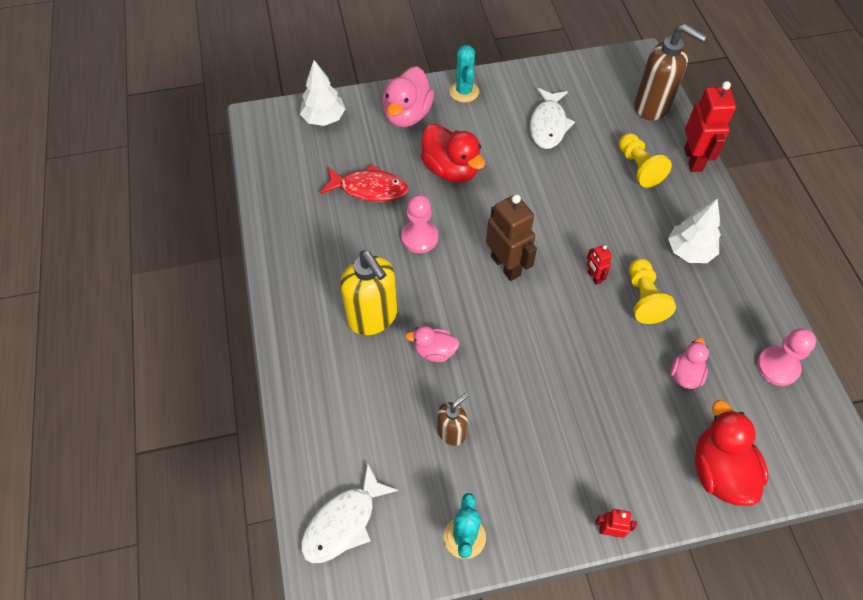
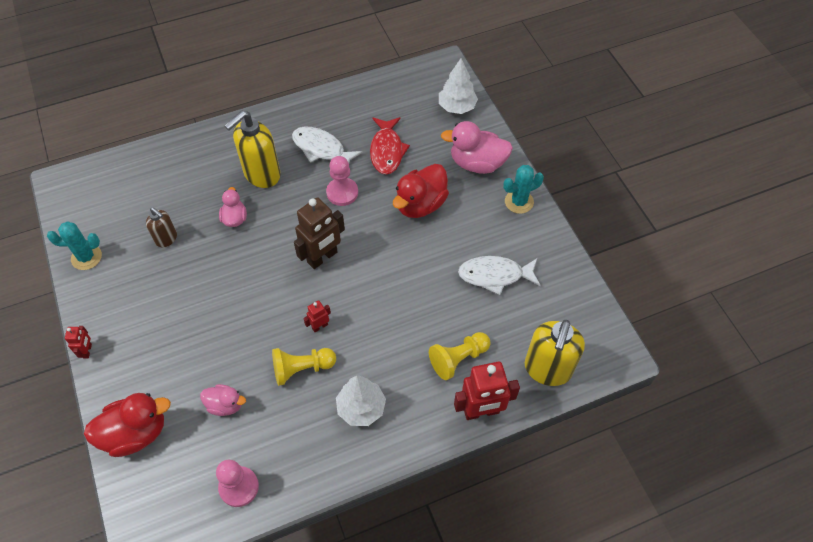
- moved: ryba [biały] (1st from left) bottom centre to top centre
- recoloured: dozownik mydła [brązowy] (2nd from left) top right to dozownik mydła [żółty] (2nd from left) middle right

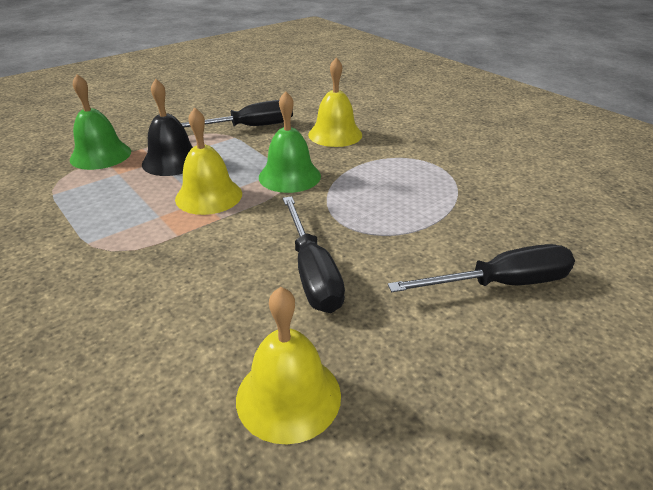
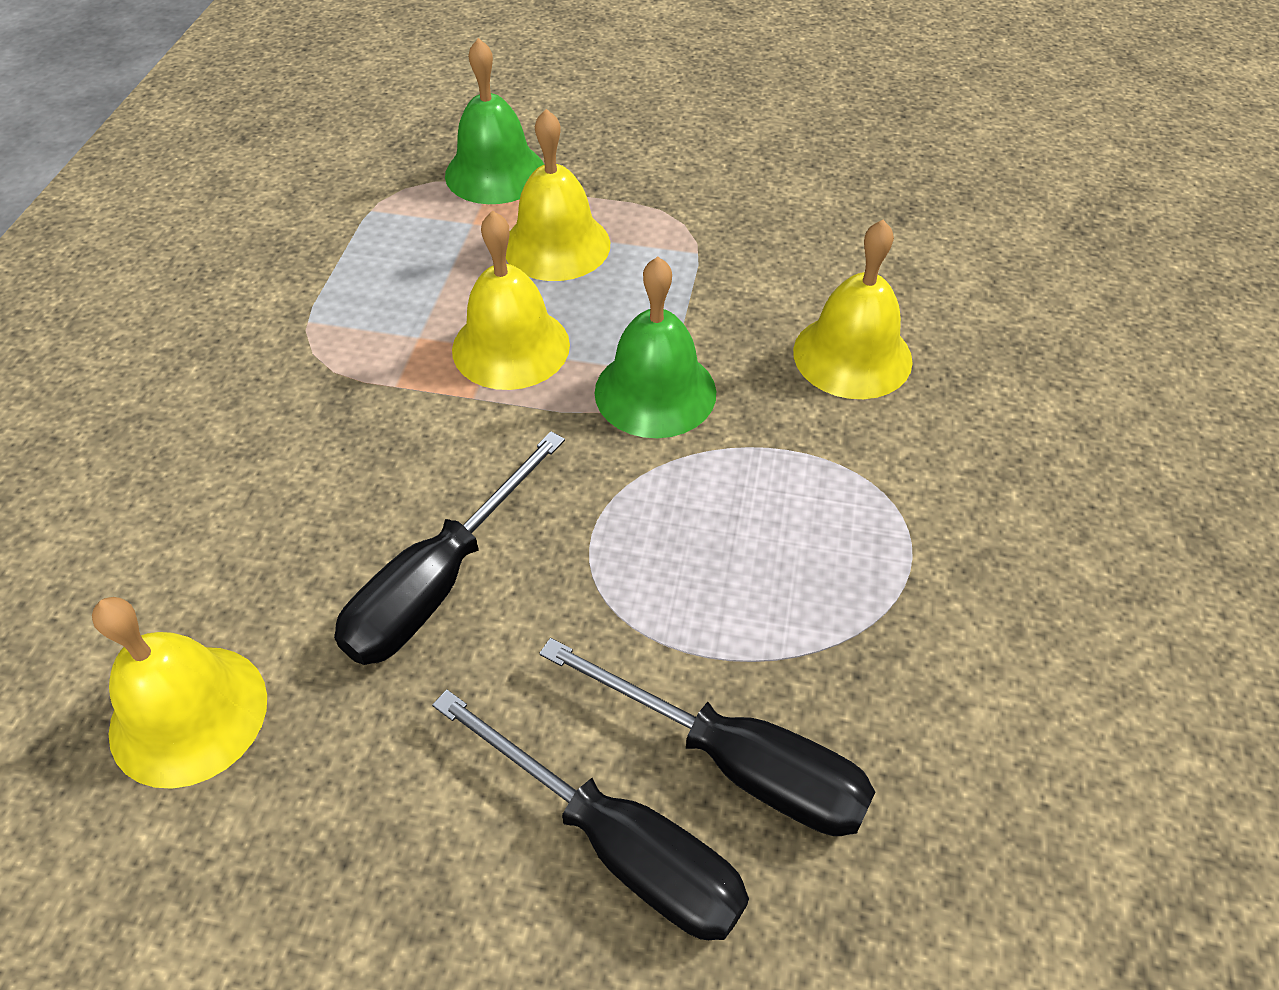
- recoloured: dzwonek [czarny] top left to dzwonek [żółty] (3rd from left) top centre
- moved: śrubokręt [czarny] (1st from left in the first image) top centre to śrubokręt [czarny] (3rd from left) bottom centre

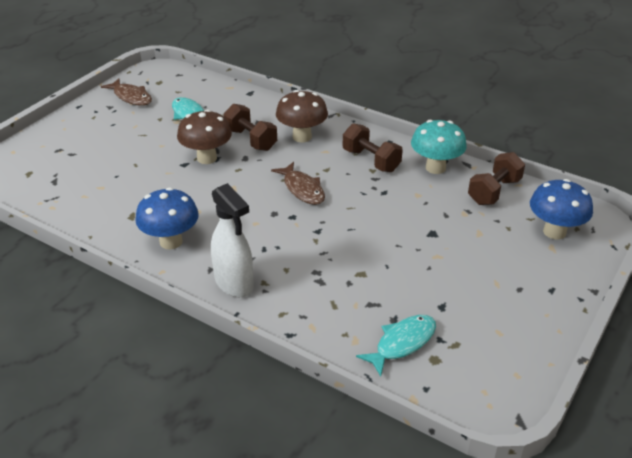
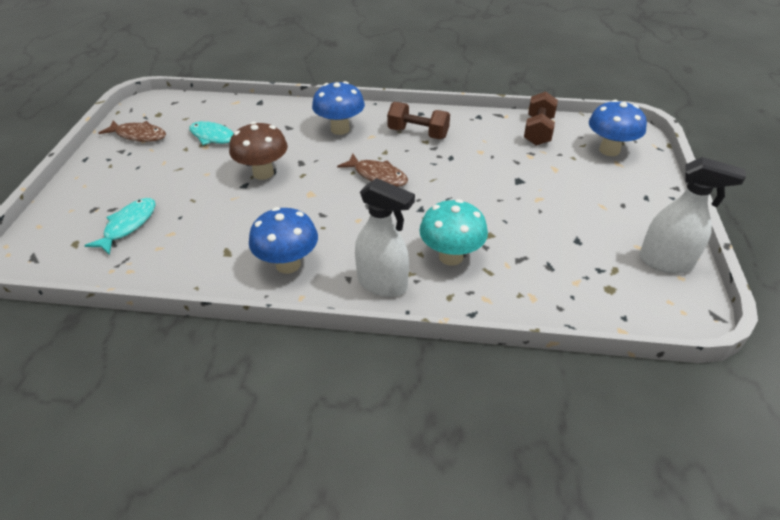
- removed: hantel [brązowy] (1st from left) top centre
- recoloured: grzyb [brązowy] (2nd from left) top centre to grzyb [niebieski] (2nd from left) top centre
- moved: ryba [turkusowy] (2nd from left in the first image) bottom centre to ryba [turkusowy] (1st from left) middle left
- moved: grzyb [turkusowy] top right to centre
- added: spryskiwacz [biały] (2nd from left) middle right

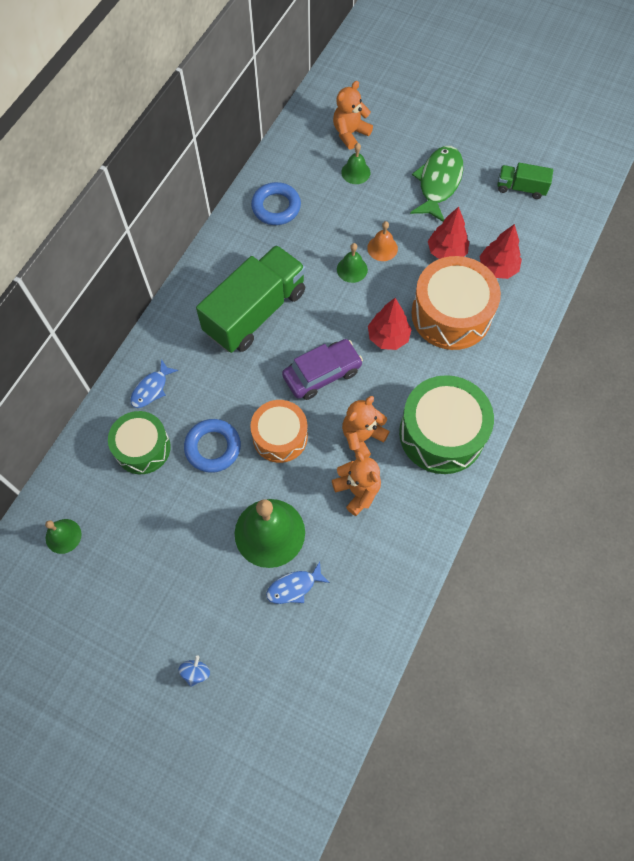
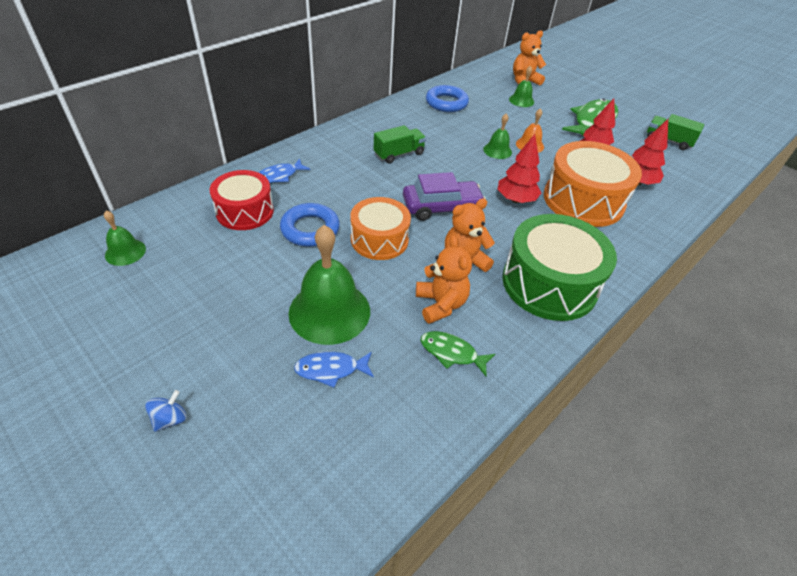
- recoloured: bęben [zielony] (1st from left) middle left to bęben [czerwony] middle left
- resized: ciężarówka [zielony] (1st from left) centre = top centre x0.48
- added: ryba [zielony] (1st from left) centre

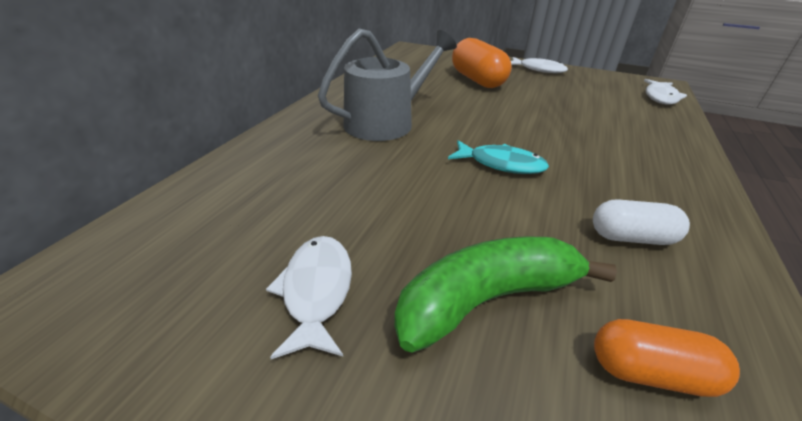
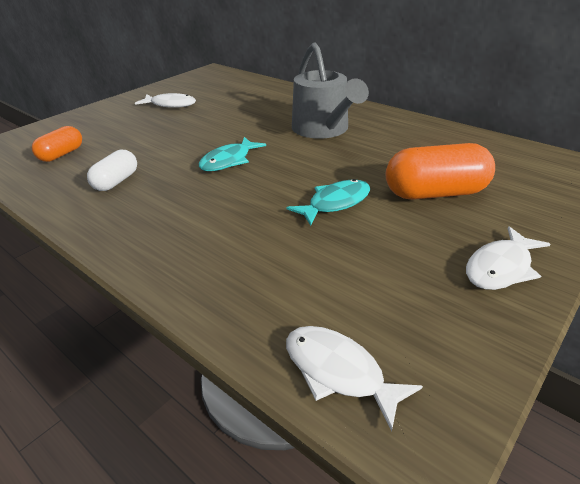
- removed: banan [zielony] bottom centre
- added: ryba [turkusowy] (2nd from left) centre

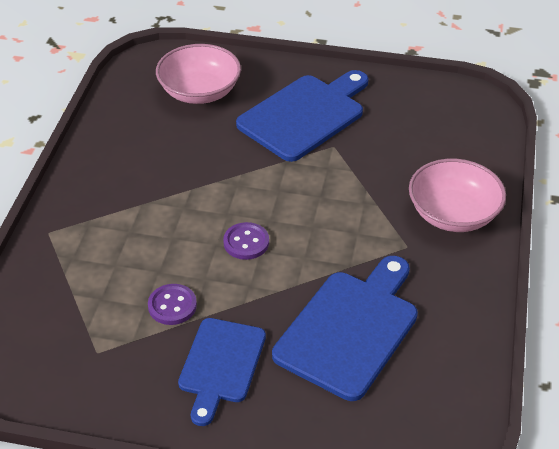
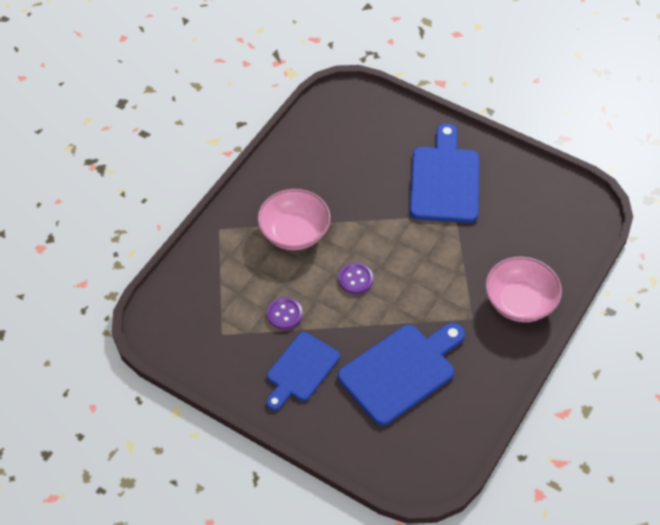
- moved: miska [różowy] (1st from left) top centre to centre
- turned: deska do krojenia [niebieski] (2nd from left in the first image) top centre = top right 60 degrees counterclockwise

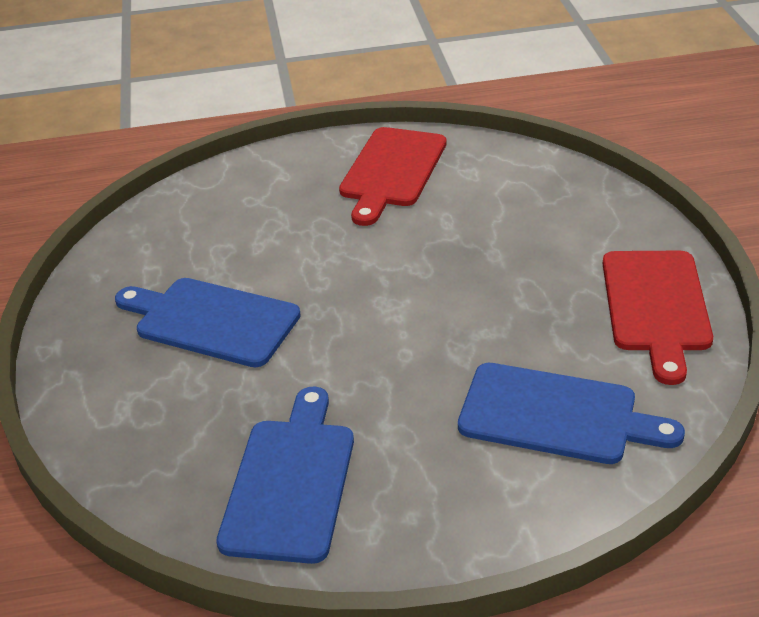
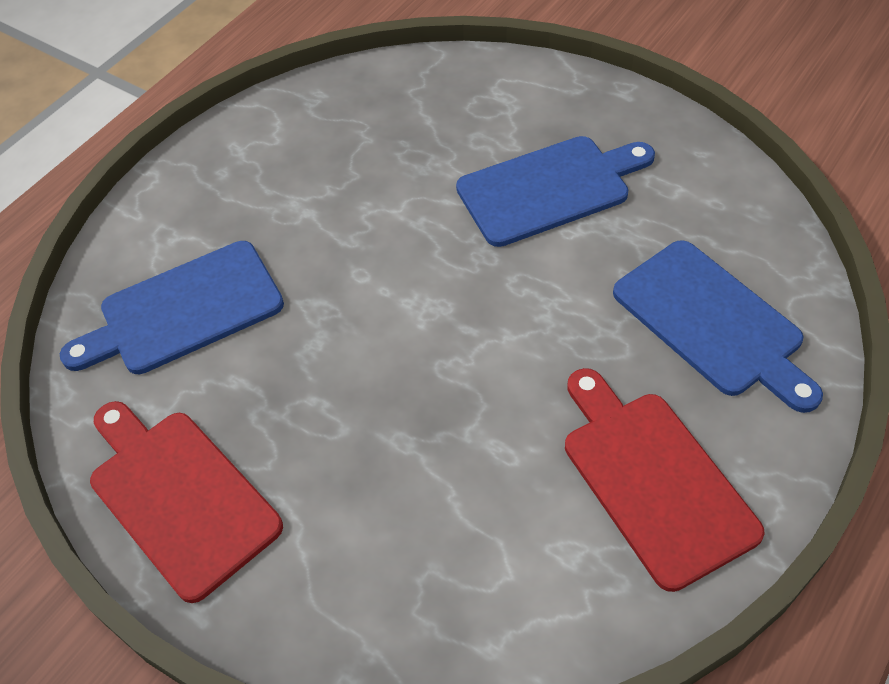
- moved: deska do krojenia [niebieski] (2nd from left in the first image) bottom centre to deska do krojenia [niebieski] (3rd from left) middle right

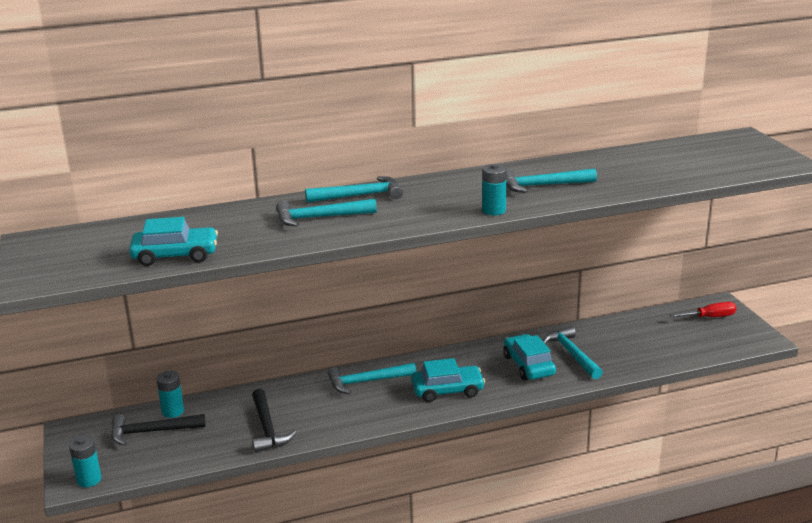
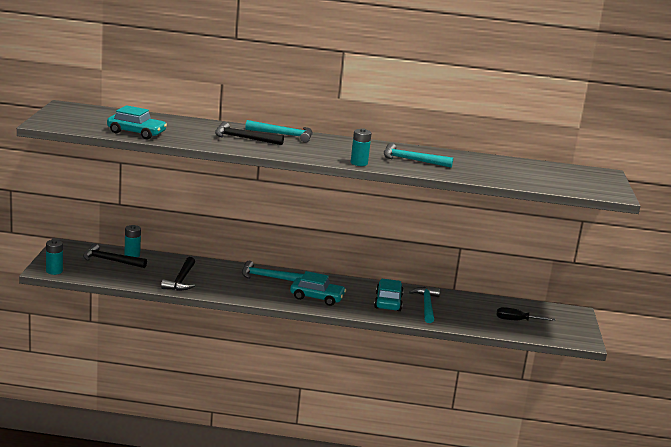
- recoloured: młotek [turkusowy] (1st from left) centre to młotek [czarny] (3rd from left) top centre
- removed: śrubokręt [czerwony] middle right
- added: śrubokręt [czarny] bottom right

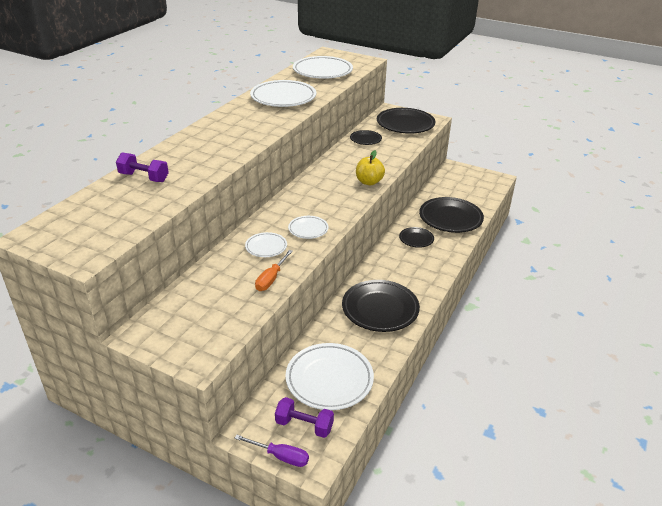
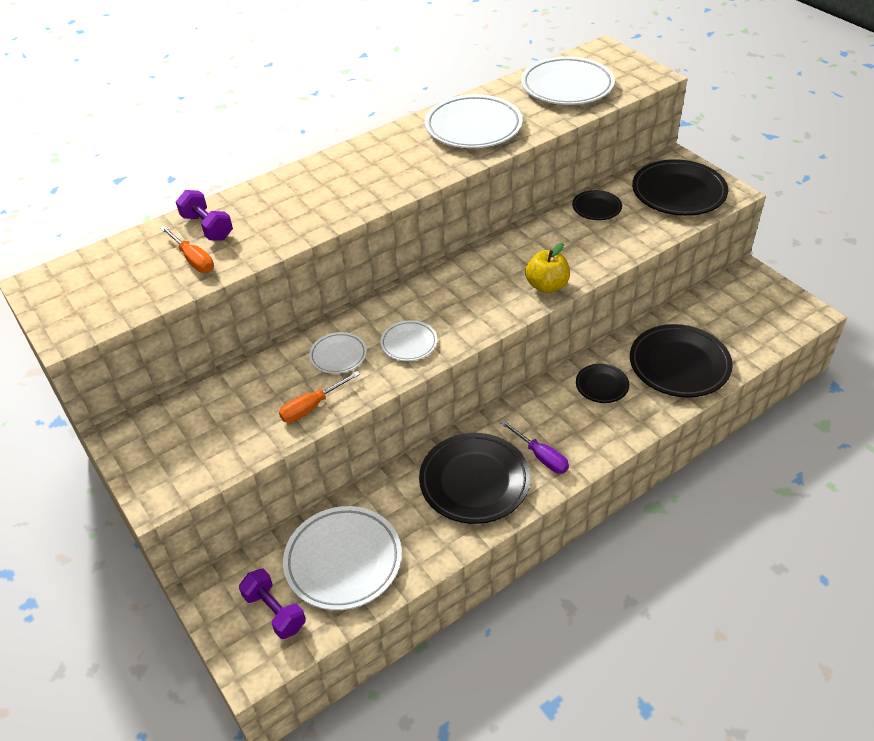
- moved: śrubokręt [fioletowy] bottom centre to centre
- added: śrubokręt [pomarańczowy] (1st from left) middle left

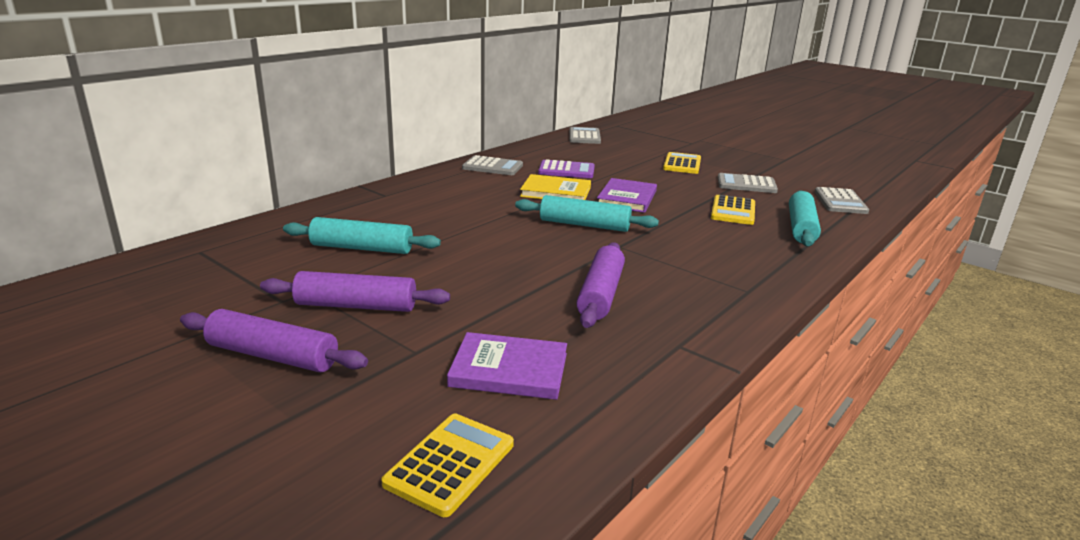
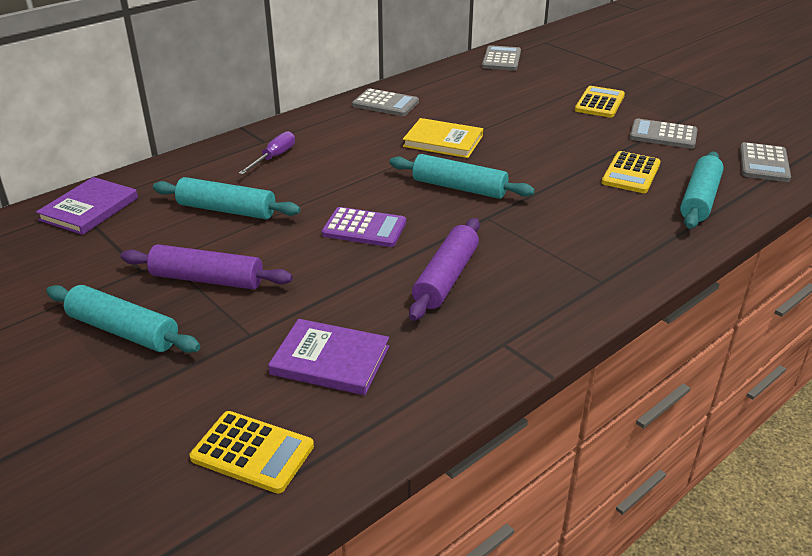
- recoloured: wałek do ciasta [fioletowy] (1st from left) middle left to wałek do ciasta [turkusowy] (1st from left) middle left
- turned: kalkulator [żółty] (1st from left) bottom centre = bottom left 75 degrees clockwise
- moved: kalkulator [fioletowy] top centre to centre
- moved: książka [fioletowy] (2nd from left in the first image) centre to książka [fioletowy] (1st from left) middle left
- added: śrubokręt [fioletowy] top left

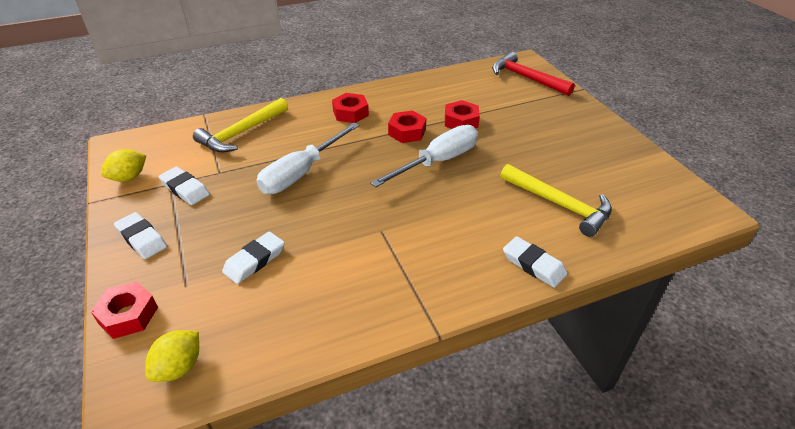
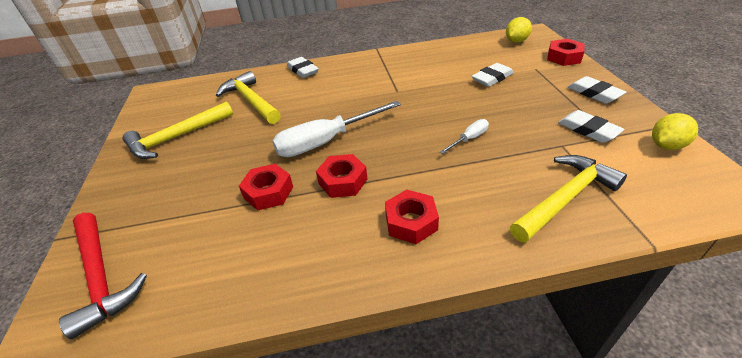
- resized: śrubokręt [biały] (1st from left in the first image) centre = centre x0.48
- added: młotek [żółty] (1st from left) middle left

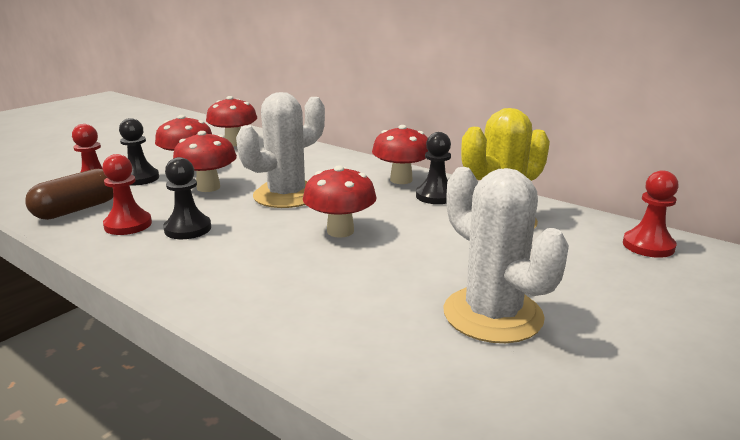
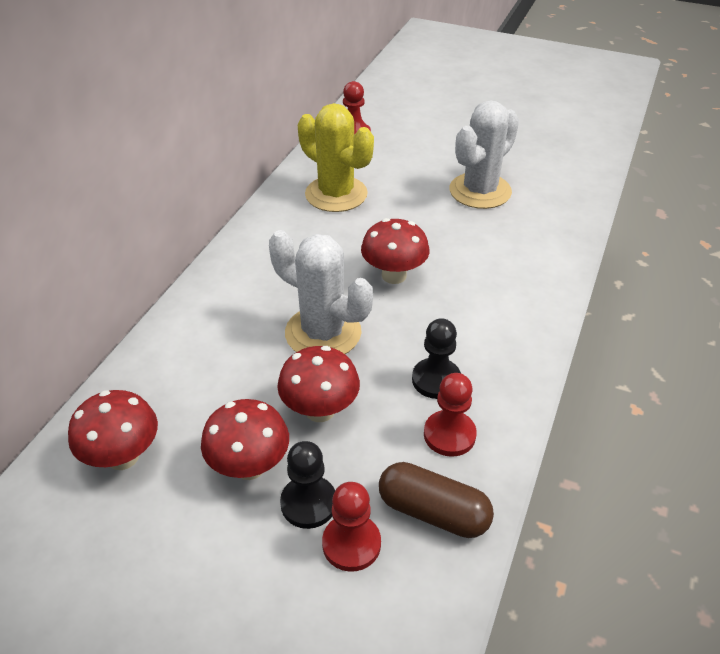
- removed: grzyb [czerwony] (5th from left) centre
- removed: pionek [czarny] (3rd from left) centre

